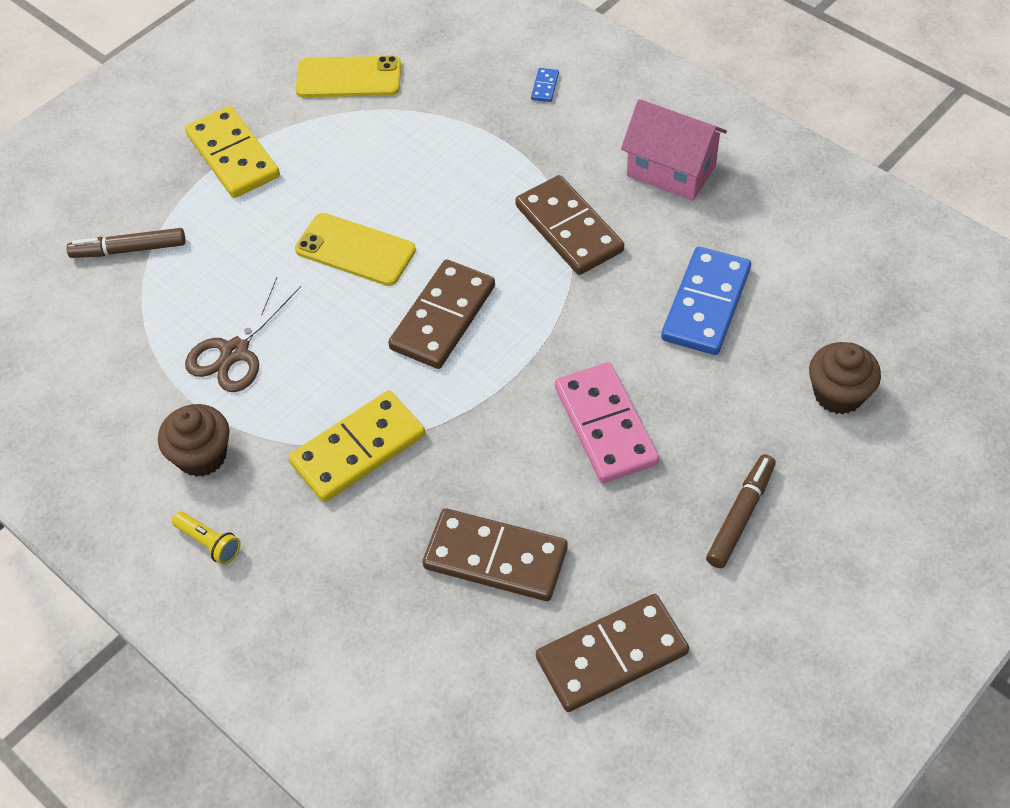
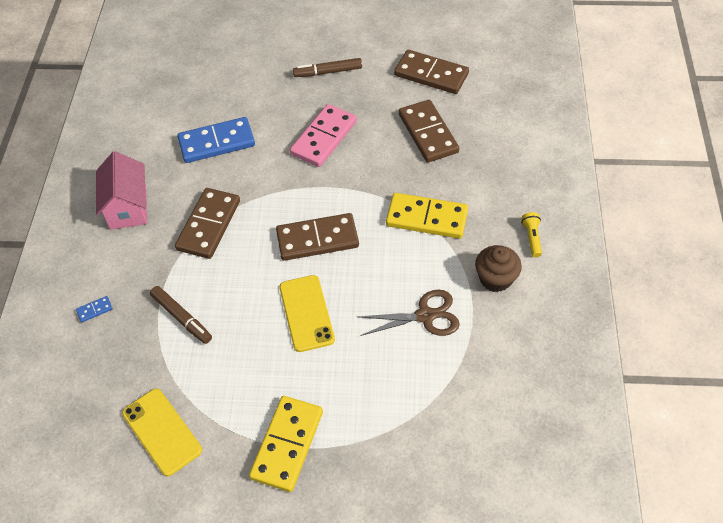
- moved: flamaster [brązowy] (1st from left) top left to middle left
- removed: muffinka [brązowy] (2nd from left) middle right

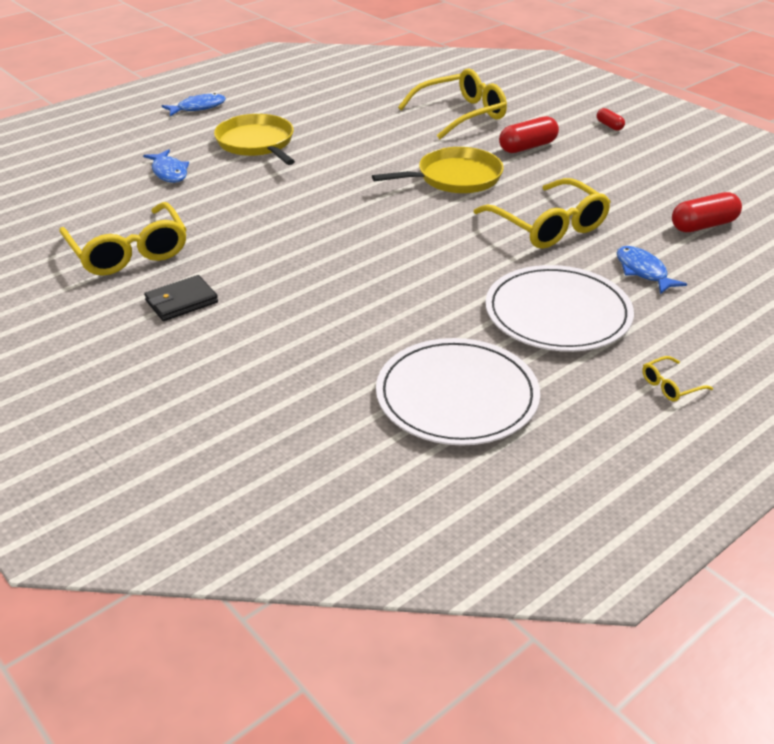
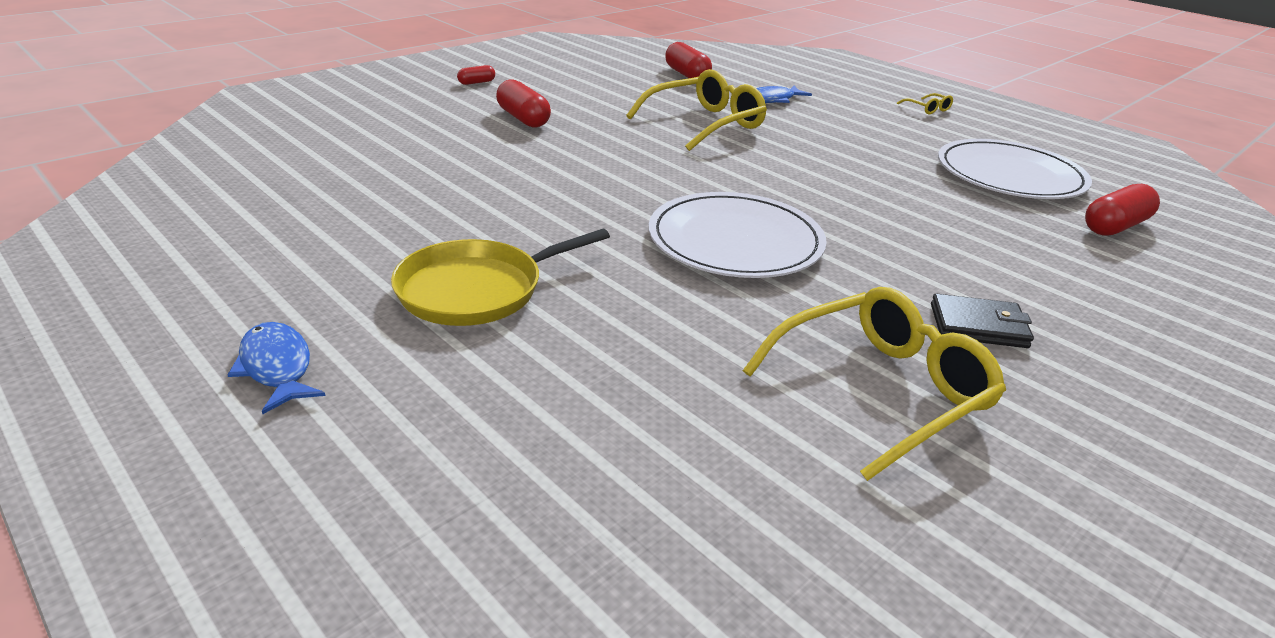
- removed: ryba [niebieski] (1st from left) top left
- turned: portfel [czarny] middle left = middle right 45 degrees counterclockwise
- removed: patelnia [żółty] (2nd from left) top centre
- removed: okulary [żółty] (2nd from left) top centre
- moved: talerz [biały] (2nd from left in the first image) middle right to talerz [biały] (1st from left) centre
- added: kapsułka [czerwony] (4th from left) top right

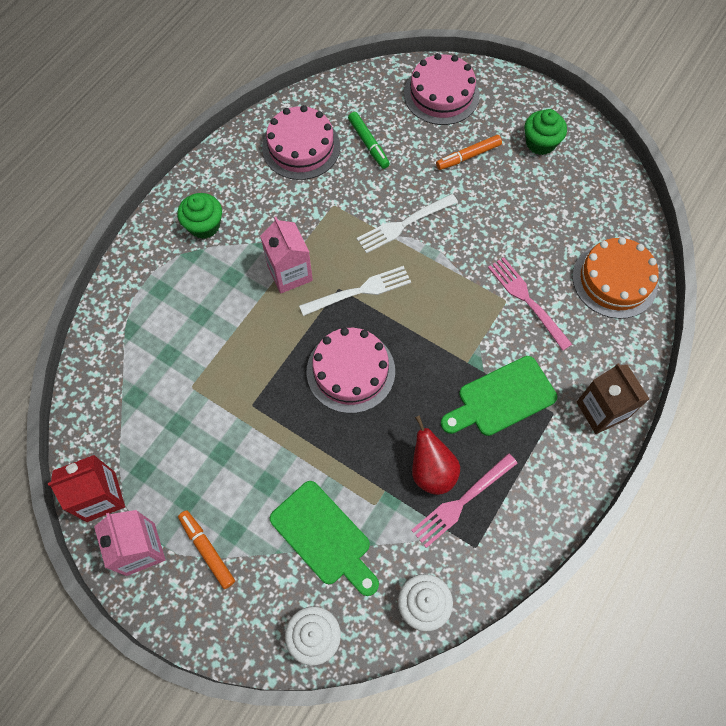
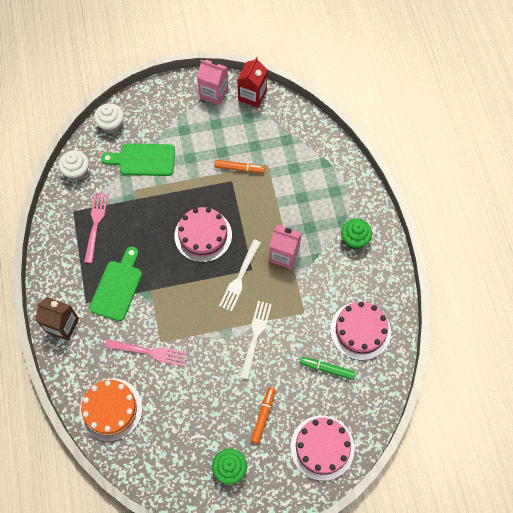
- moved: flamaster [pomarańczowy] (1st from left) bottom left to top centre
- removed: gruszka [czerwony] centre

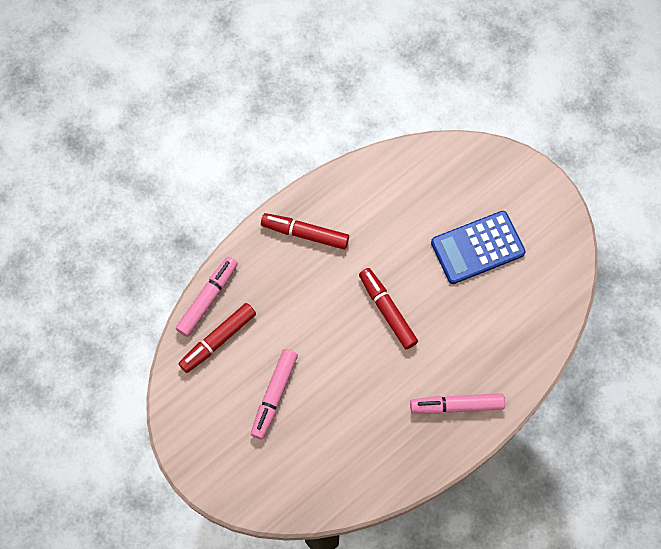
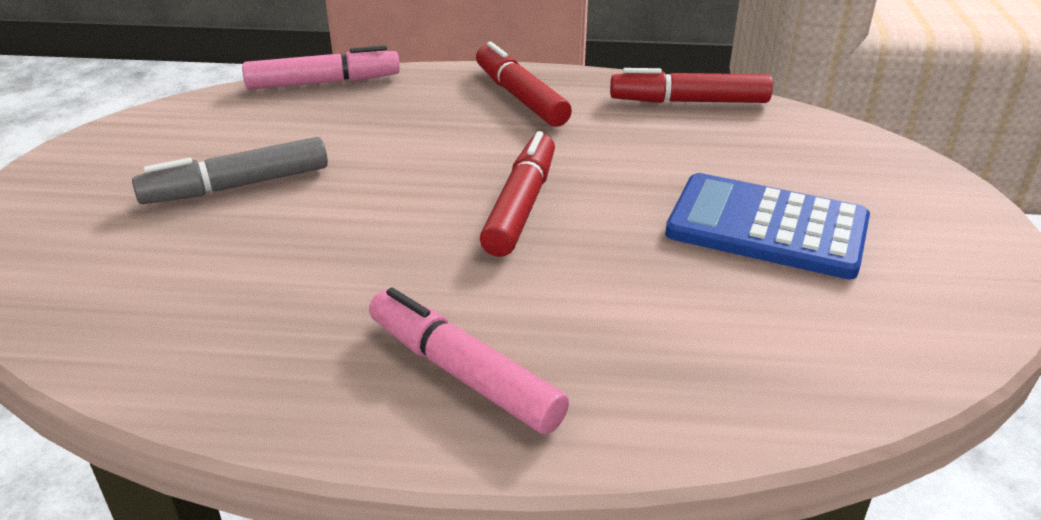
- moved: flamaster [czerwony] (1st from left in the first image) middle left to flamaster [czerwony] (3rd from left) top centre
- recoloured: flamaster [różowy] (2nd from left) bottom centre to flamaster [szary] top left

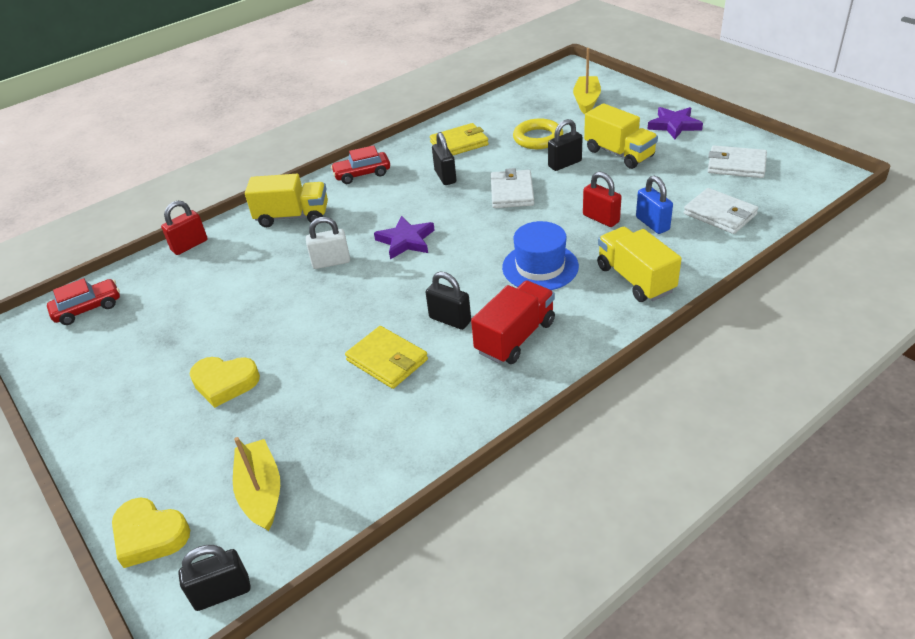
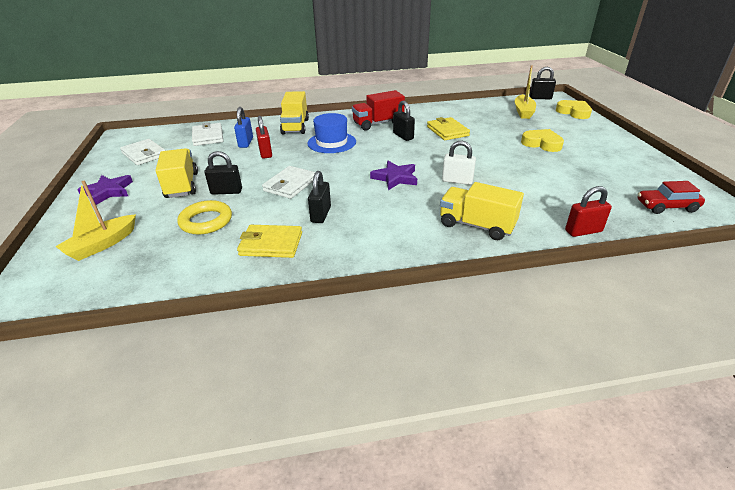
- removed: samochód [czerwony] (2nd from left) top centre

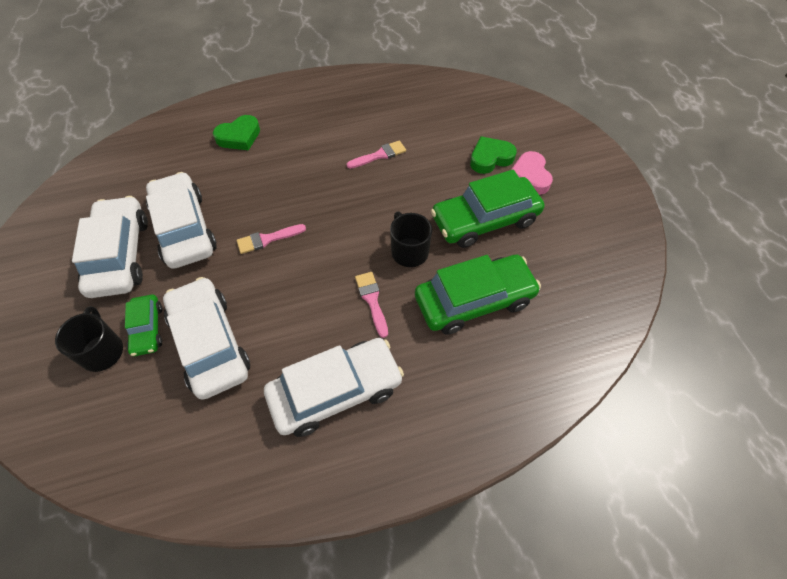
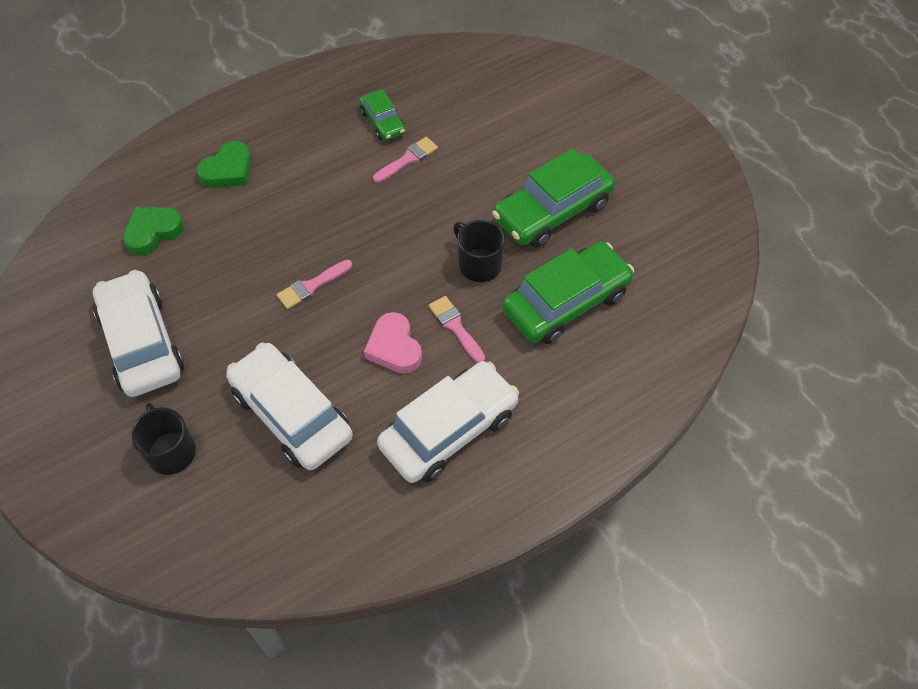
- moved: samochód [zielony] (1st from left) middle left to top centre
- removed: samochód [biały] (2nd from left) middle left
- moved: serce [zielony] (2nd from left in the first image) top centre to serce [zielony] (1st from left) middle left
- moved: serce [różowy] top right to centre

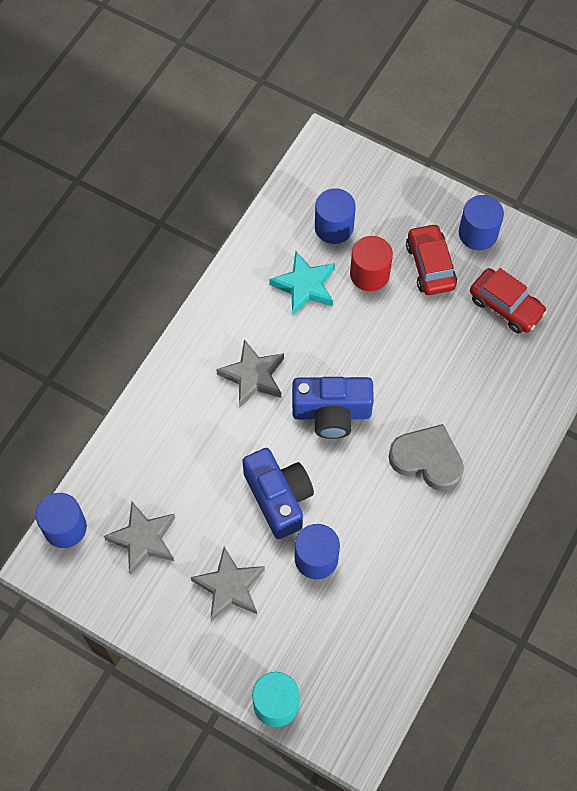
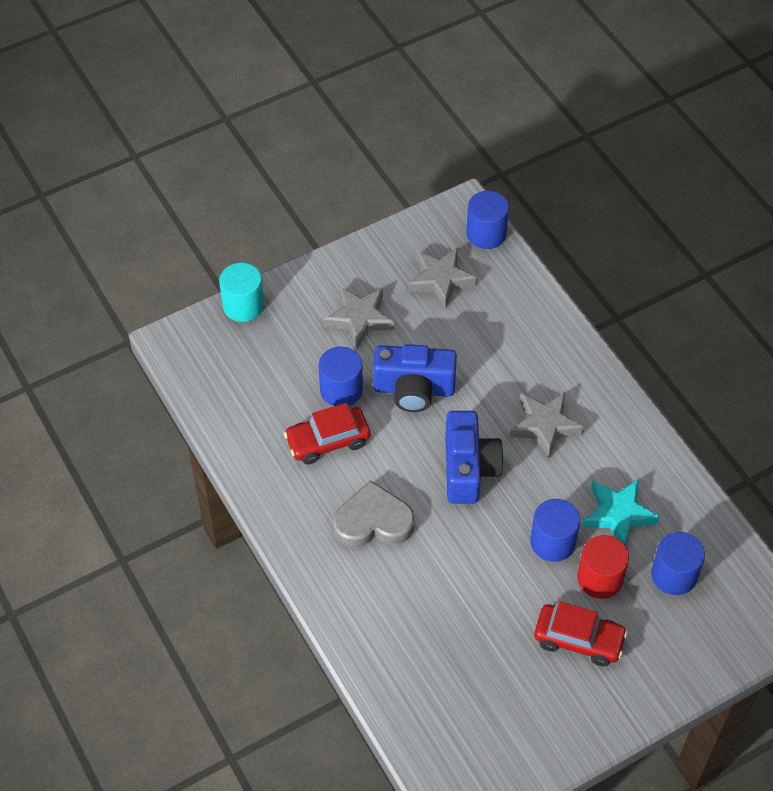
- turned: aparat fotograficzny [niebieski] (2nd from left) centre = centre 150 degrees clockwise
- turned: serce [szary] middle right = centre 150 degrees counterclockwise
- moved: walec [niebieski] (4th from left in the first image) top right to walec [niebieski] (3rd from left) bottom right
- moved: samochód [czerwony] (2nd from left in the first image) middle right to samochód [czerwony] (1st from left) centre

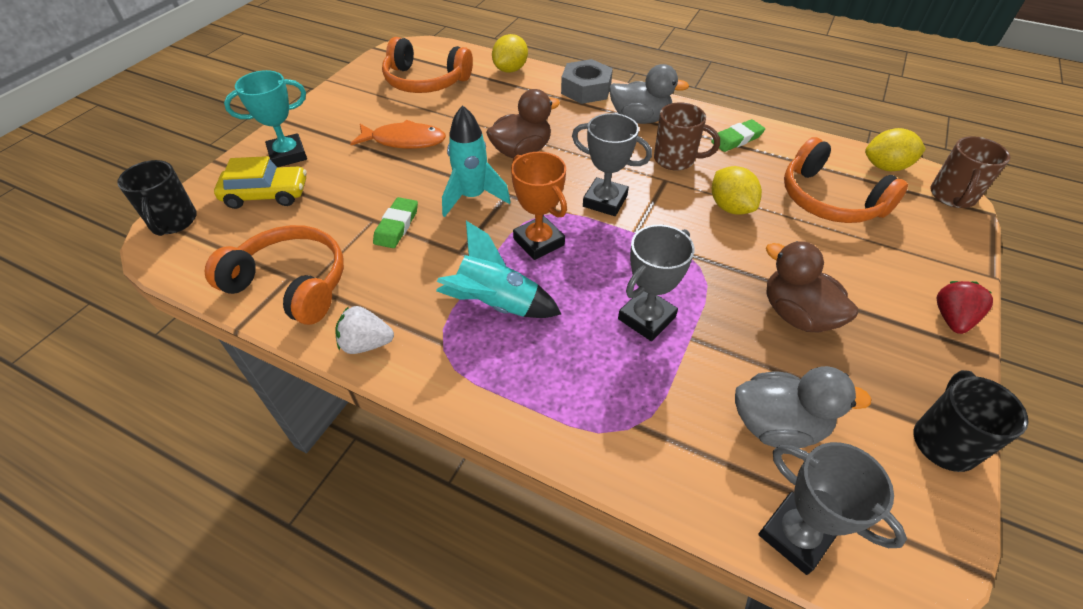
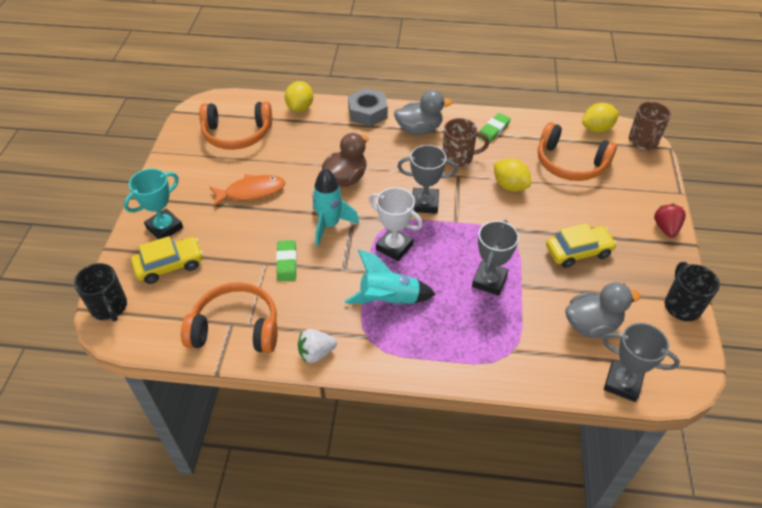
- recoloured: puchar [pomarańczowy] centre to puchar [biały] centre
- replaced: kaczka [brązowy] (2nd from left) middle right to samochód [żółty] (2nd from left) middle right

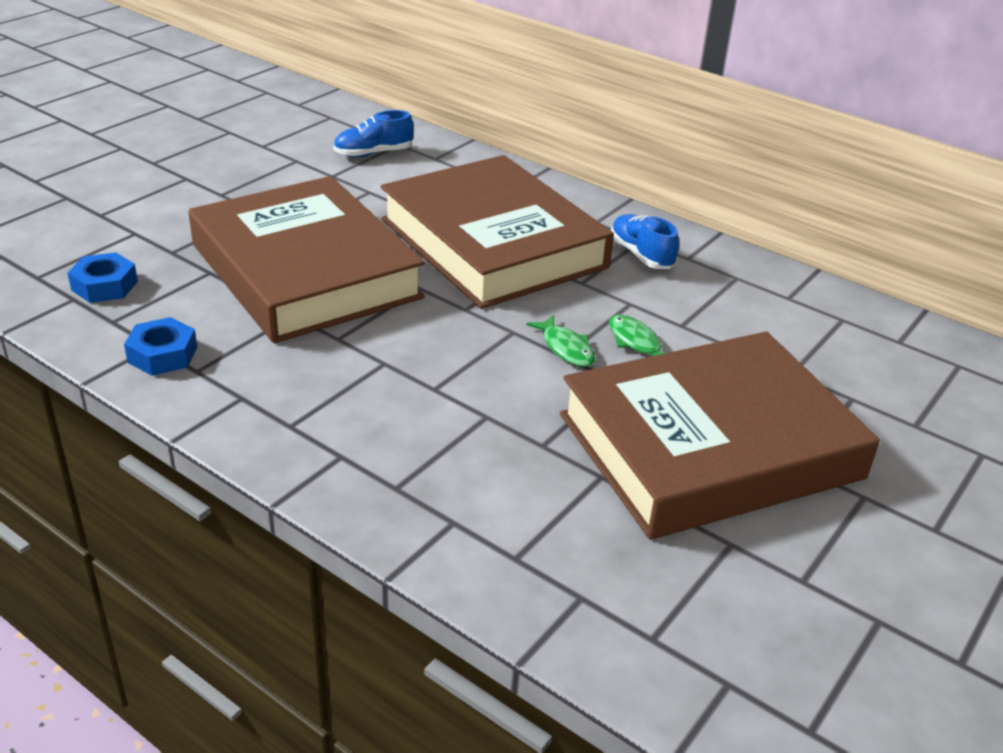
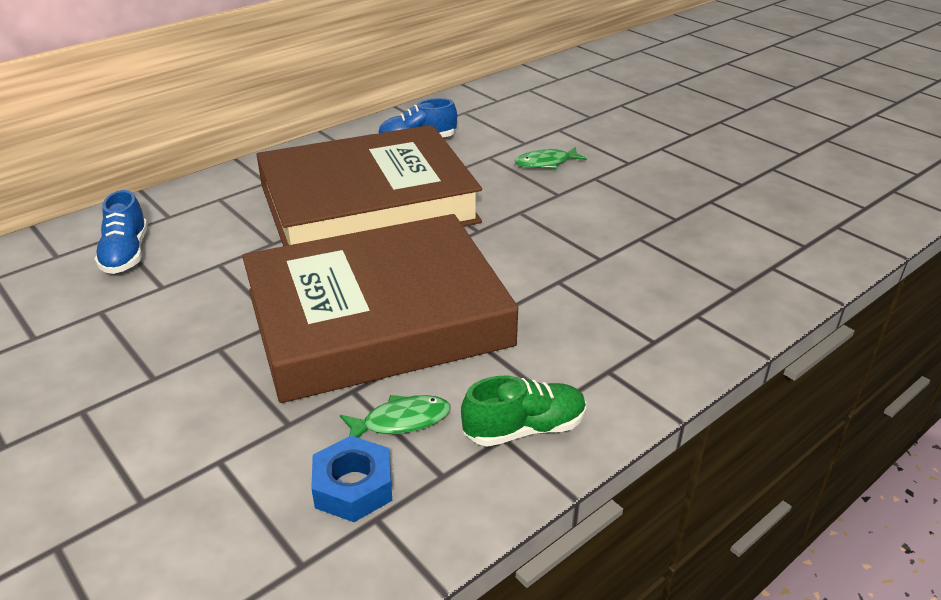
- replaced: nakrętka [niebieski] (2nd from left) middle left to but [zielony] bottom centre
- moved: ryba [zielony] (1st from left) centre to bottom centre
- removed: książka [brązowy] (3rd from left) middle right

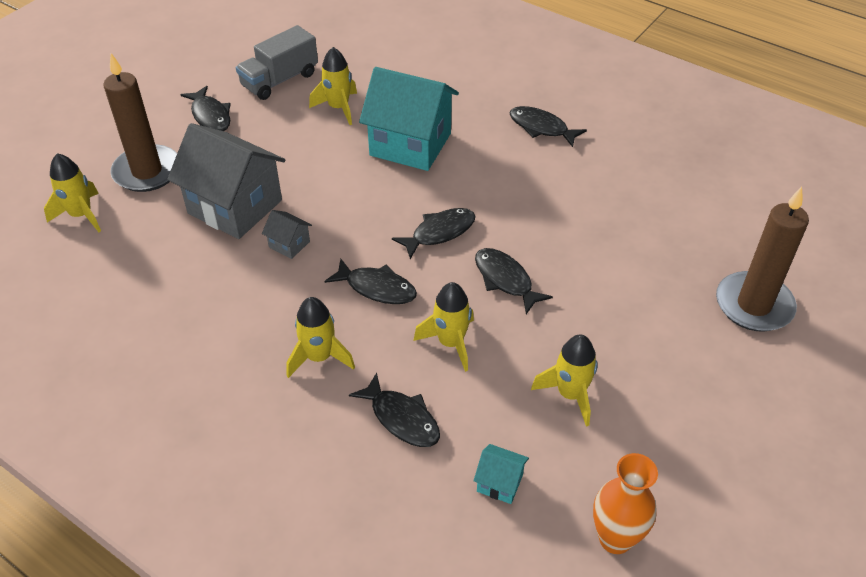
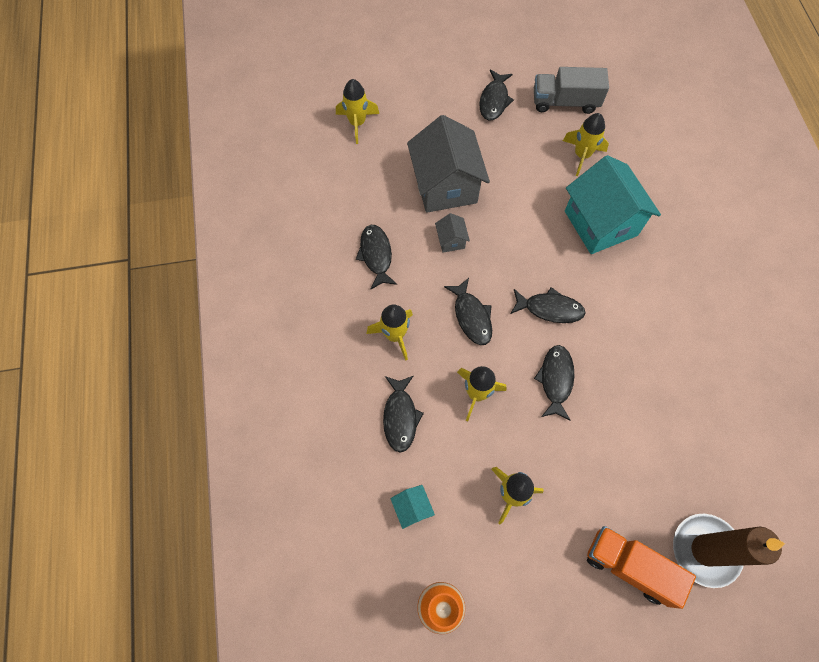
- removed: świeca [brązowy] (1st from left) top left
- moved: ryba [czarny] (6th from left in the first image) top centre to ryba [czarny] (1st from left) centre
- added: ciężarówka [pomarańczowy] bottom right

